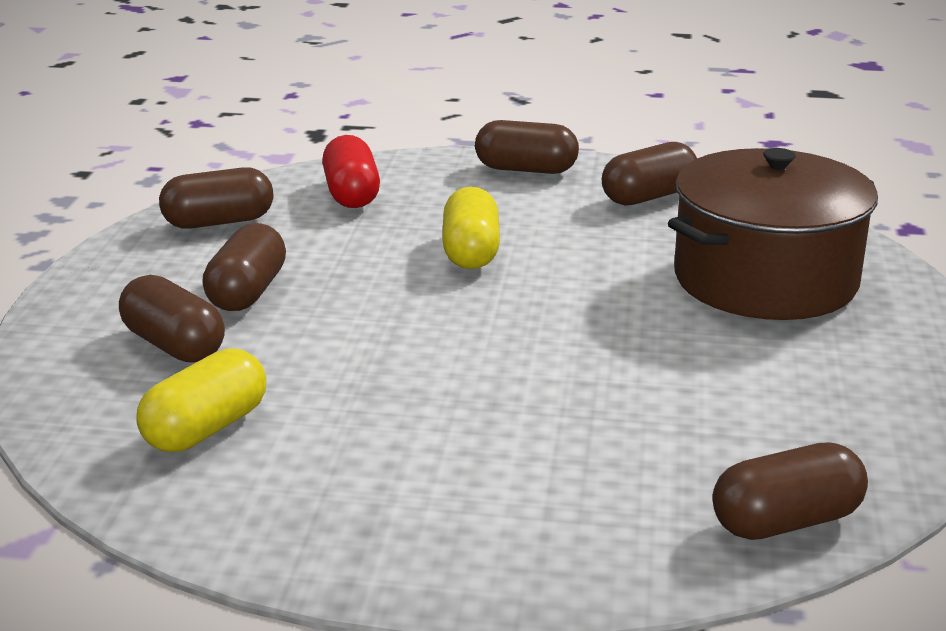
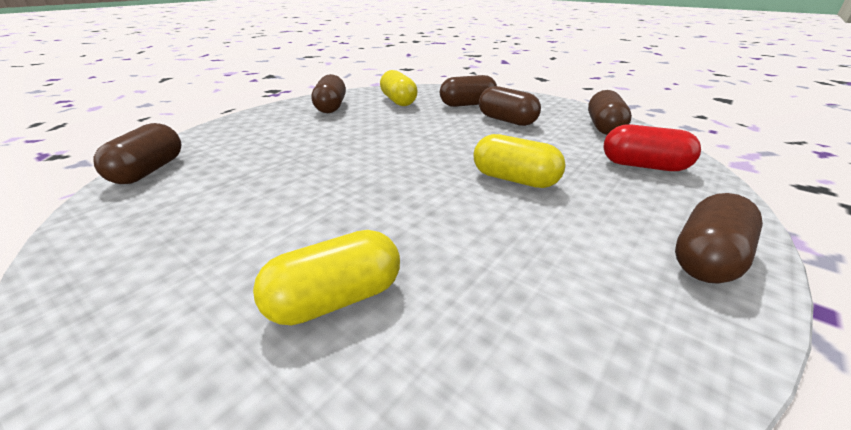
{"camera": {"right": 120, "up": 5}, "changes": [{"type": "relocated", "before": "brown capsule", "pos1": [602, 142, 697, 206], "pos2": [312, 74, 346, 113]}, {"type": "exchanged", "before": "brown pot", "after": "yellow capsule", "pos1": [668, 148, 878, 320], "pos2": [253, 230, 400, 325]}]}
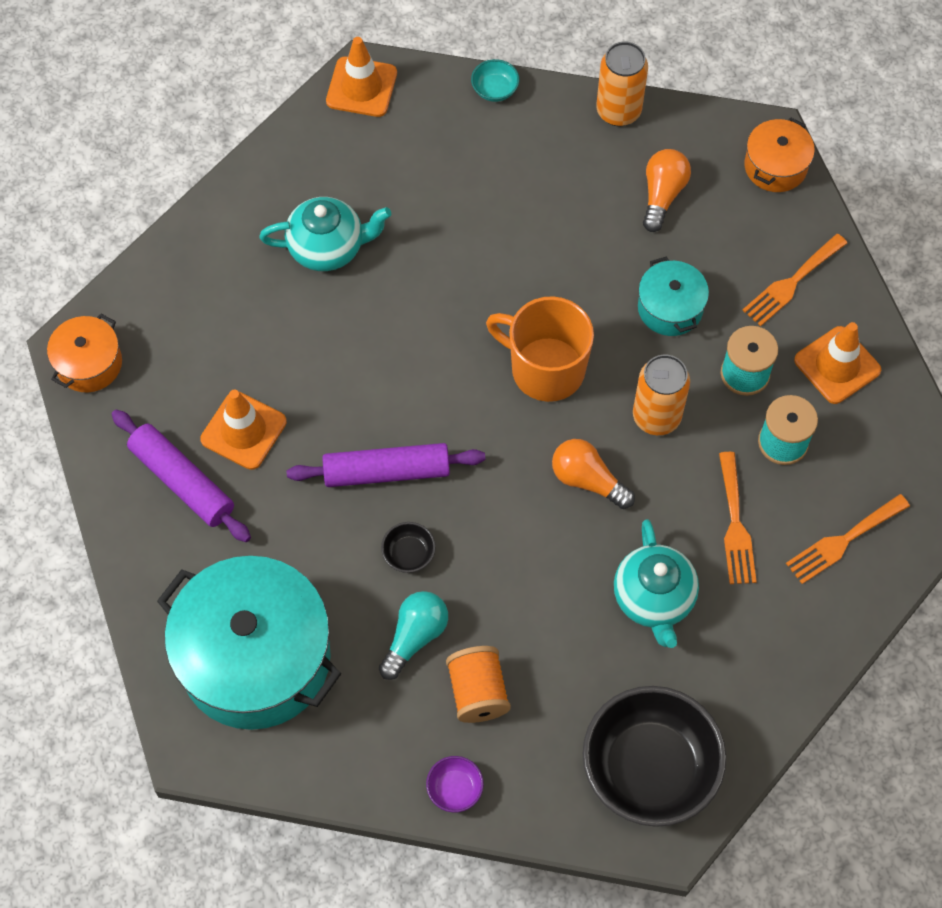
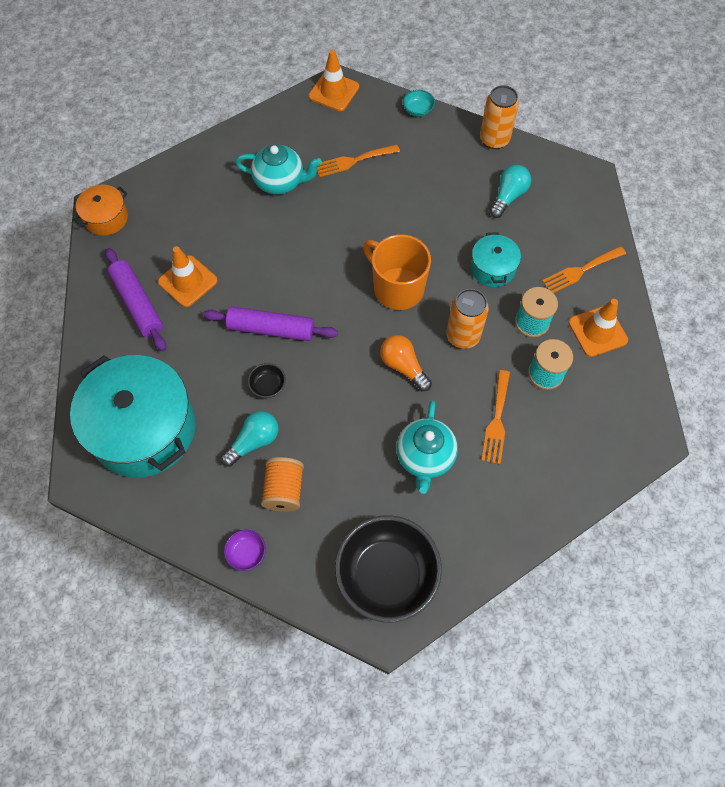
{"camera": {"right": 15, "up": 0}, "changes": [{"type": "missing", "before": "orange pot", "pos1": [744, 118, 815, 192]}, {"type": "relocated", "before": "orange fork", "pos1": [786, 494, 910, 584], "pos2": [317, 145, 400, 177]}, {"type": "colour", "before": "orange light bulb", "after": "turquoise light bulb", "pos1": [643, 149, 691, 232], "pos2": [490, 165, 531, 218]}]}
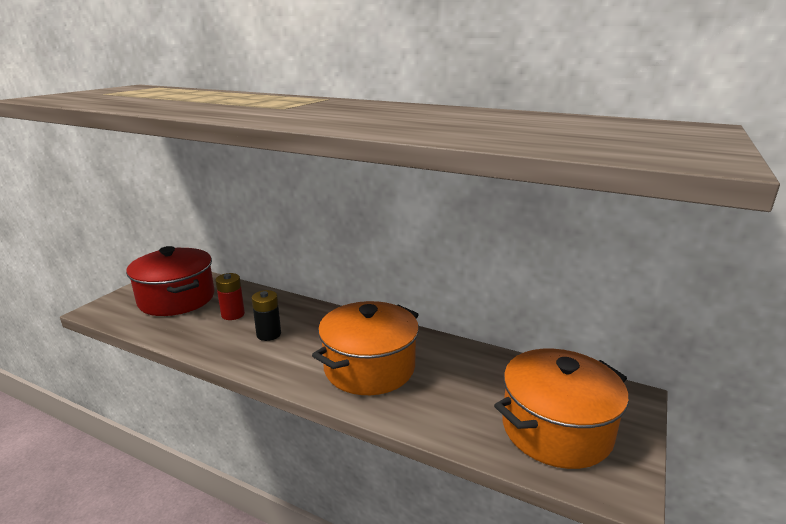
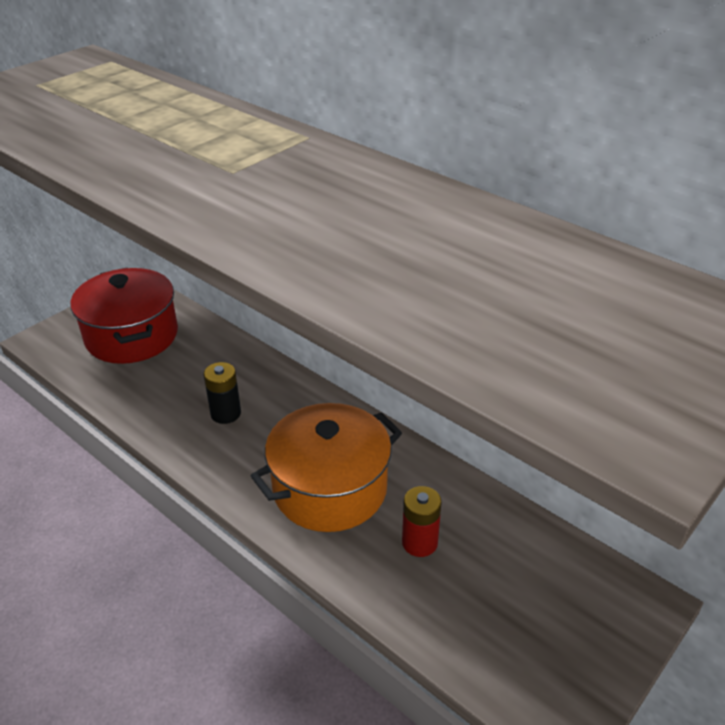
{"camera": {"right": 15, "up": 15}, "changes": [{"type": "missing", "before": "orange pot", "pos1": [494, 349, 629, 469]}, {"type": "relocated", "before": "red battery", "pos1": [215, 273, 245, 320], "pos2": [402, 486, 442, 557]}]}
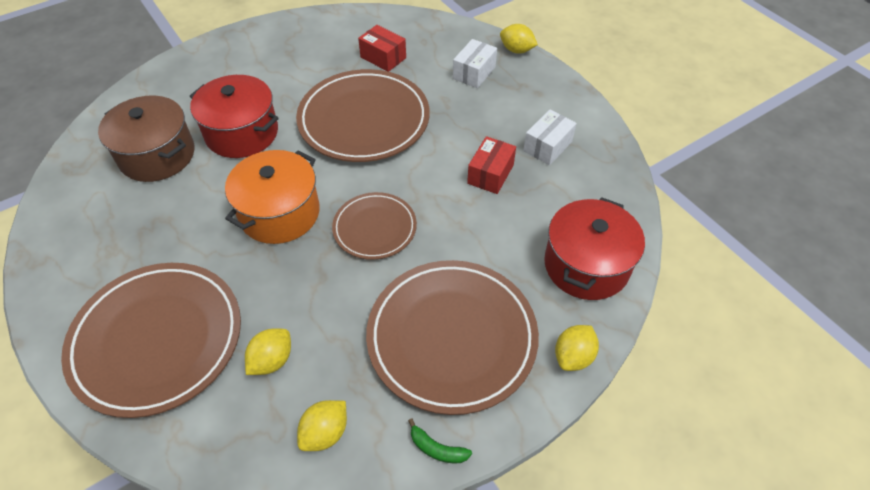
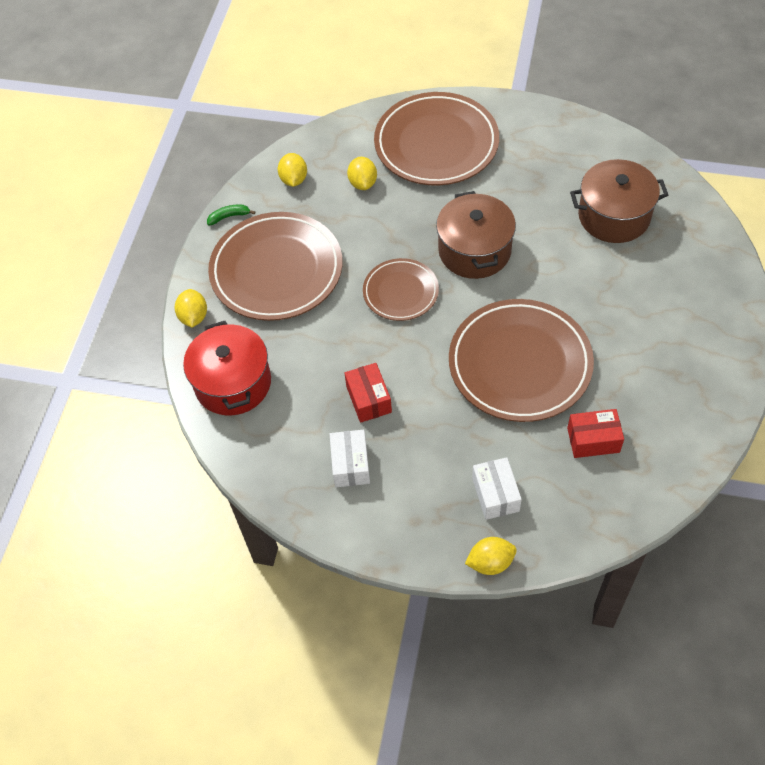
{"camera": {"right": 140, "up": 5}, "changes": [{"type": "missing", "before": "red pot", "pos1": [190, 75, 278, 158]}, {"type": "colour", "before": "orange pot", "after": "brown pot", "pos1": [225, 150, 320, 244], "pos2": [436, 191, 516, 279]}]}
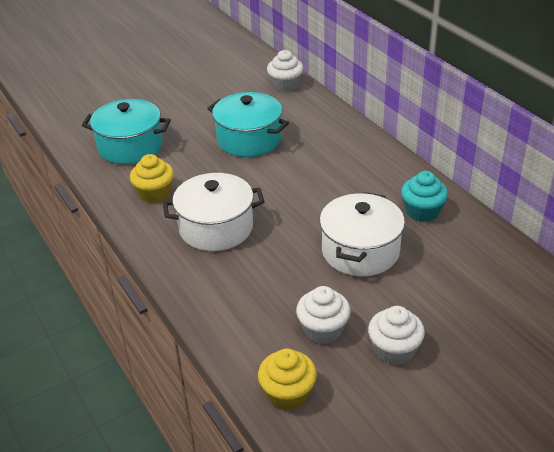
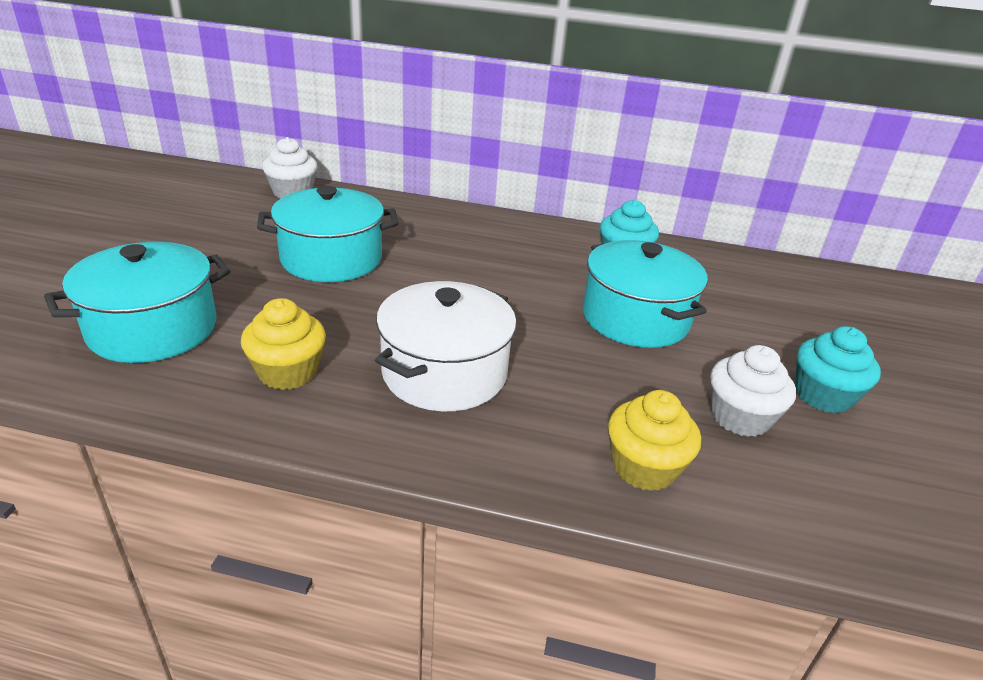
{"camera": {"right": -50, "up": -5}, "changes": [{"type": "relocated", "before": "yellow cupcake", "pos1": [258, 349, 317, 411], "pos2": [608, 390, 701, 491]}, {"type": "colour", "before": "white pot", "after": "turquoise pot", "pos1": [320, 192, 405, 276], "pos2": [583, 240, 708, 348]}, {"type": "colour", "before": "white cupcake", "after": "turquoise cupcake", "pos1": [368, 306, 425, 365], "pos2": [796, 326, 881, 413]}]}
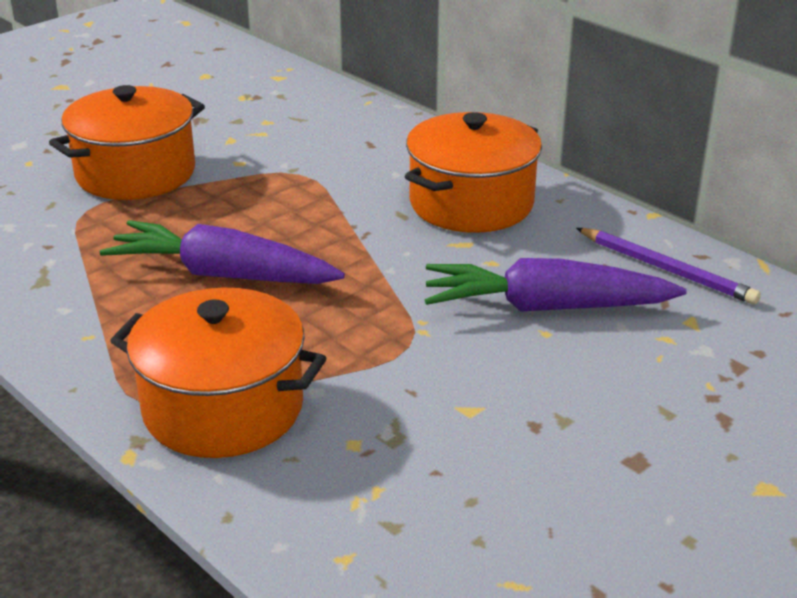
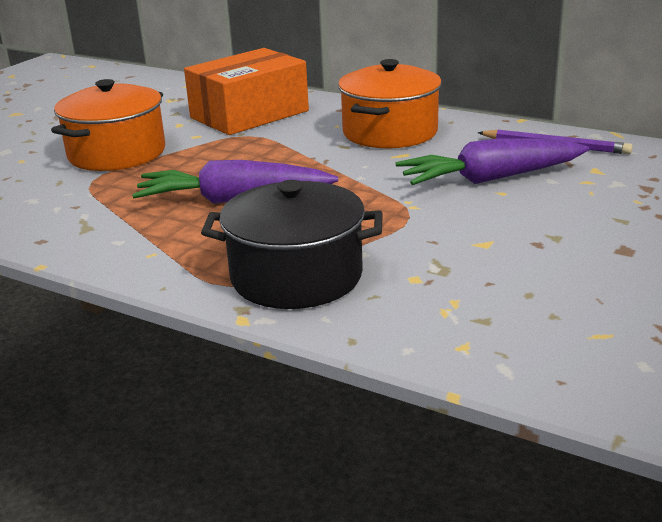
{"camera": {"right": -15, "up": -5}, "changes": [{"type": "appeared", "after": "orange box", "pos2": [184, 48, 309, 135]}, {"type": "colour", "before": "orange pot", "after": "black pot", "pos1": [110, 288, 326, 458], "pos2": [201, 180, 383, 309]}]}
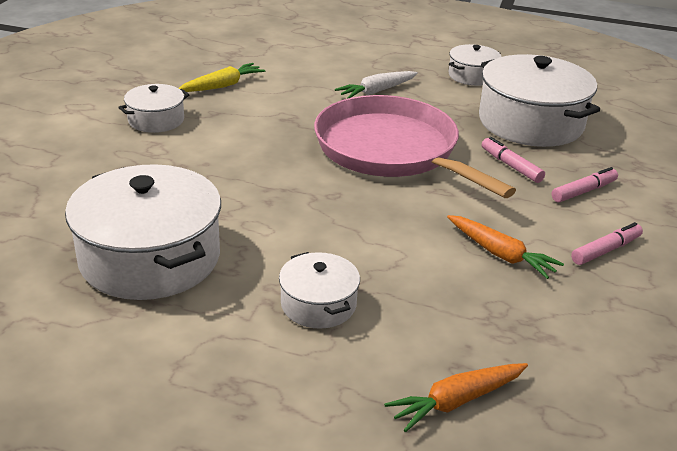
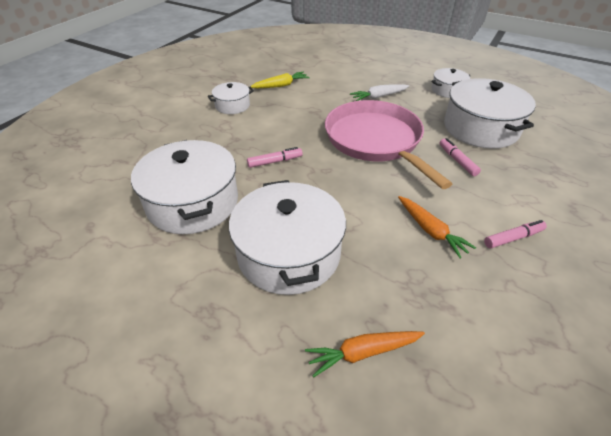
{"camera": {"right": 15, "up": 10}, "changes": [{"type": "relocated", "before": "pink marker", "pos1": [552, 167, 618, 202], "pos2": [247, 147, 303, 168]}, {"type": "size", "before": "white pot", "pos1": [279, 252, 360, 329], "pos2": [229, 180, 346, 295], "scale": 1.95}]}
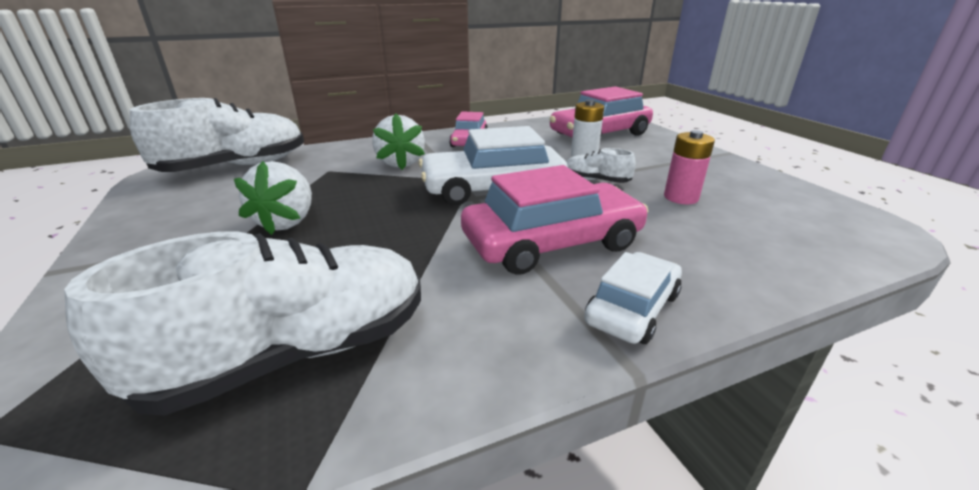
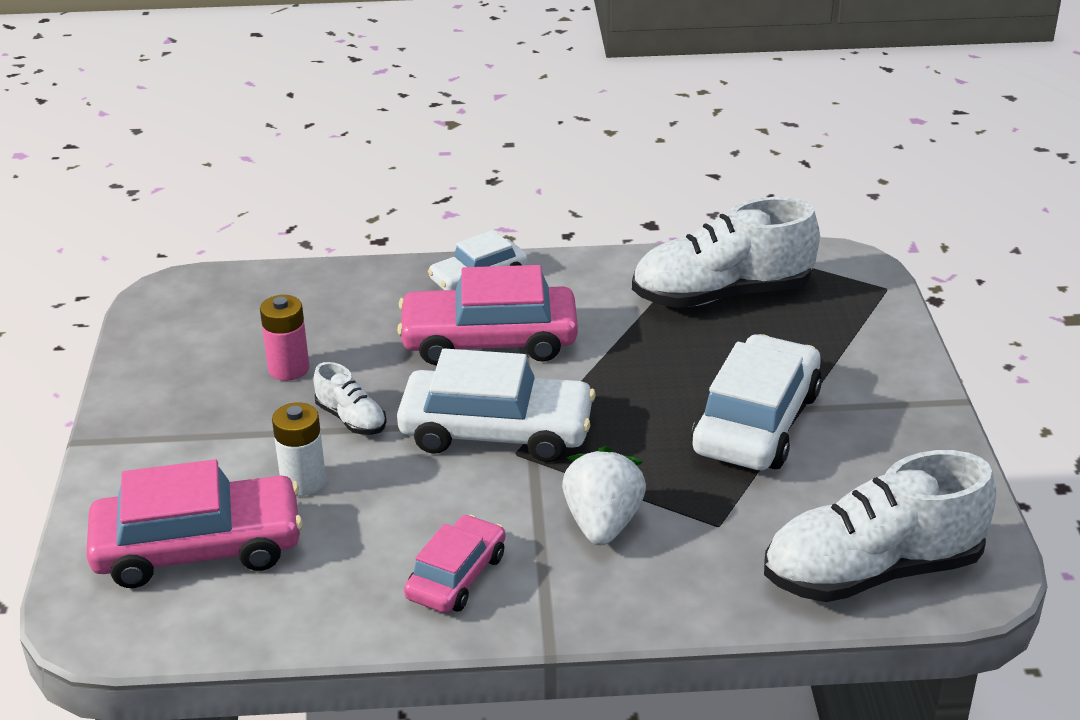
{"camera": {"right": -160, "up": 5}, "changes": [{"type": "exchanged", "before": "white strawberry", "after": "white car", "pos1": [234, 161, 312, 235], "pos2": [691, 334, 822, 470]}]}
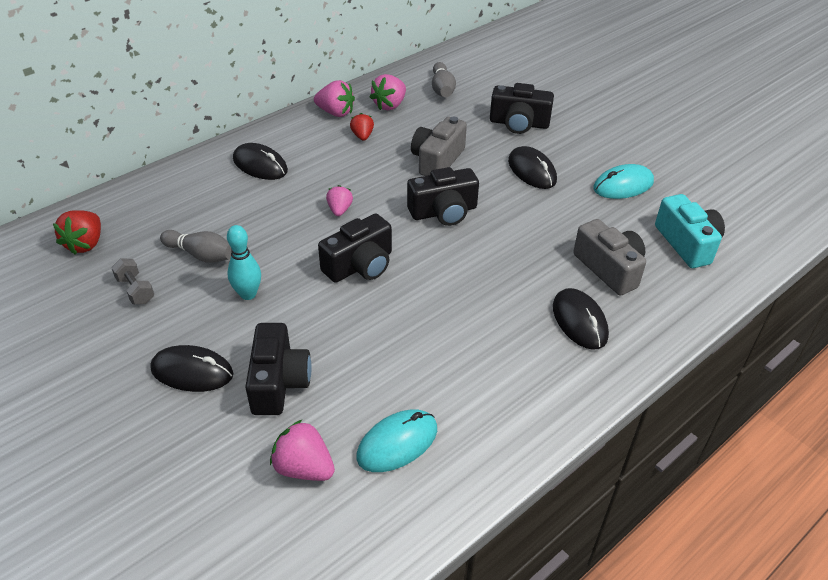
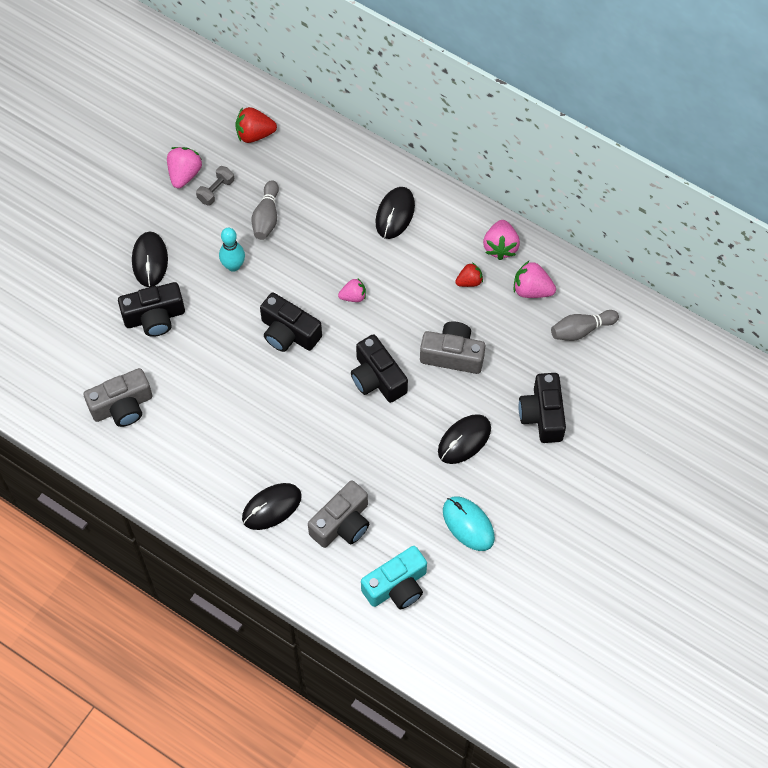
{"camera": {"right": 75, "up": 20}, "changes": [{"type": "relocated", "before": "pink strawberry", "pos1": [270, 420, 335, 481], "pos2": [167, 147, 202, 188]}, {"type": "exchanged", "before": "turquoise mouse", "after": "grey camera", "pos1": [356, 409, 437, 472], "pos2": [84, 368, 152, 427]}]}
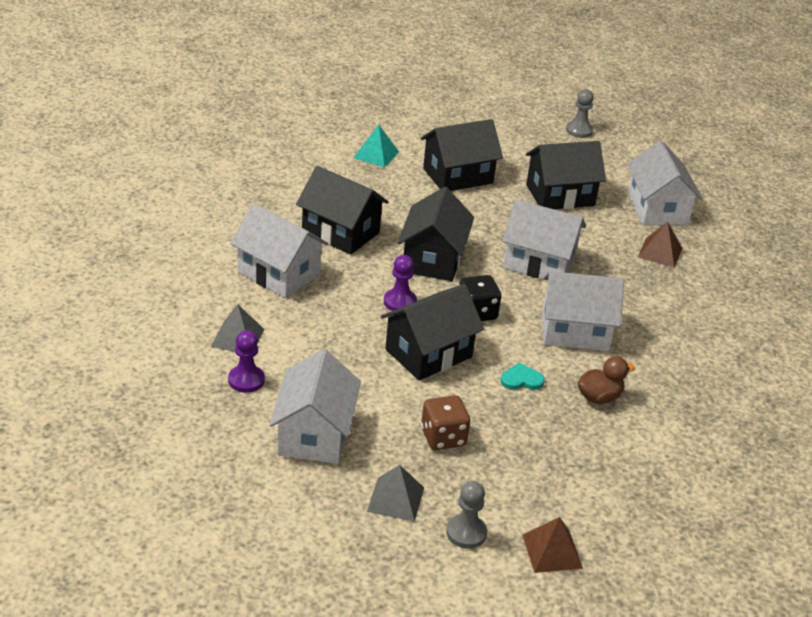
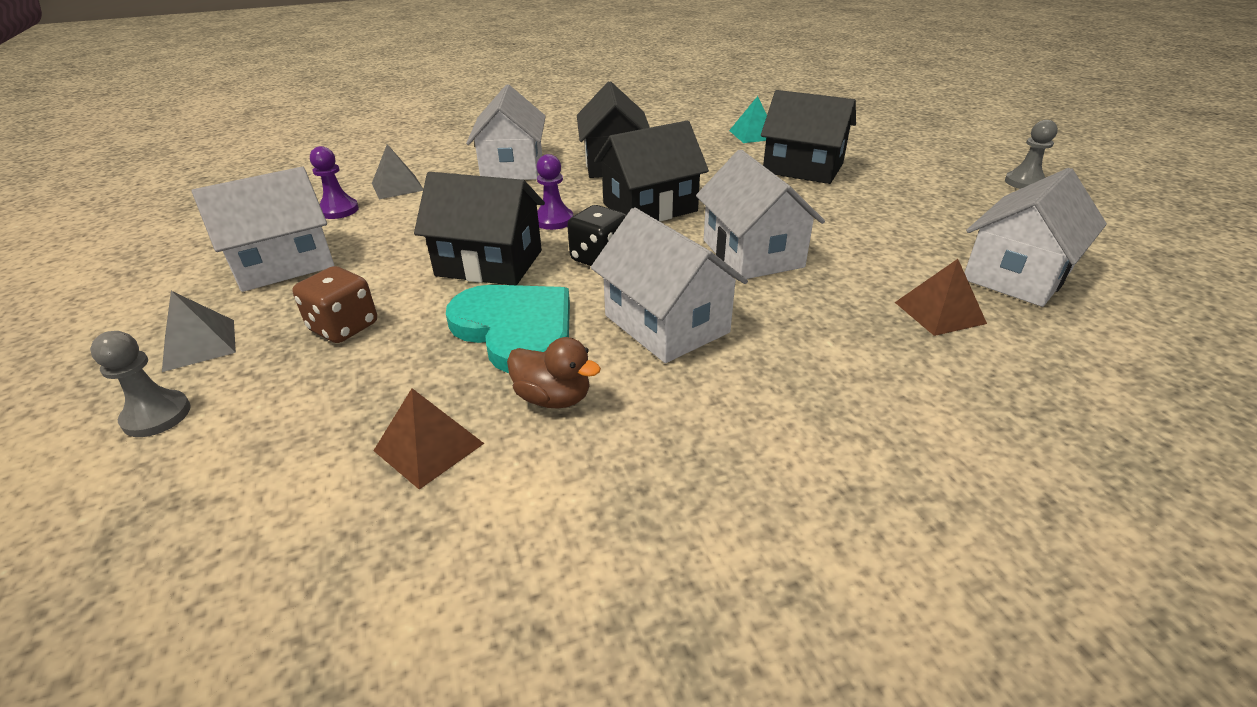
{"camera": {"right": 55, "up": 0}, "changes": [{"type": "missing", "before": "black house", "pos1": [526, 141, 606, 209]}, {"type": "relocated", "before": "brown pyramid", "pos1": [522, 517, 583, 573], "pos2": [373, 388, 484, 490]}, {"type": "size", "before": "turquoise heart", "pos1": [501, 362, 545, 390], "pos2": [446, 285, 570, 373], "scale": 2.31}]}
